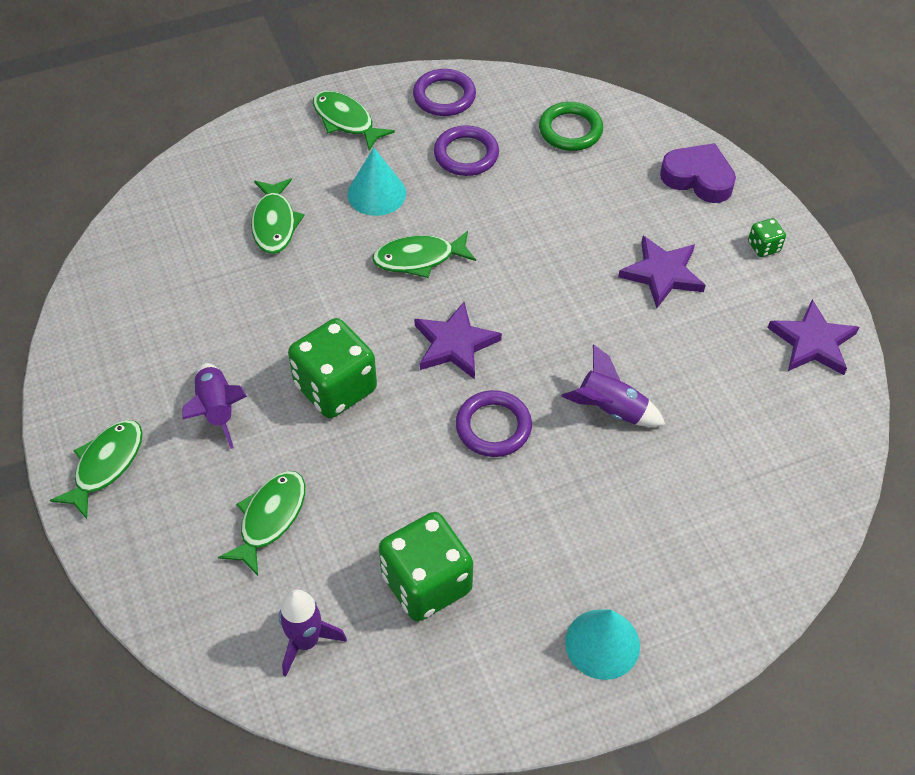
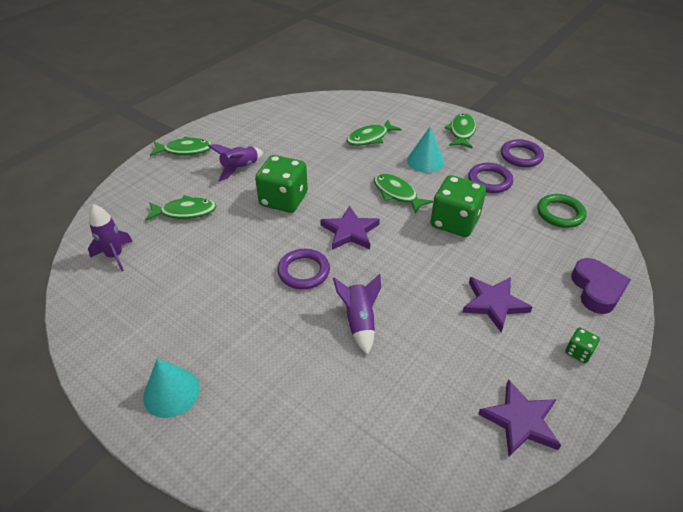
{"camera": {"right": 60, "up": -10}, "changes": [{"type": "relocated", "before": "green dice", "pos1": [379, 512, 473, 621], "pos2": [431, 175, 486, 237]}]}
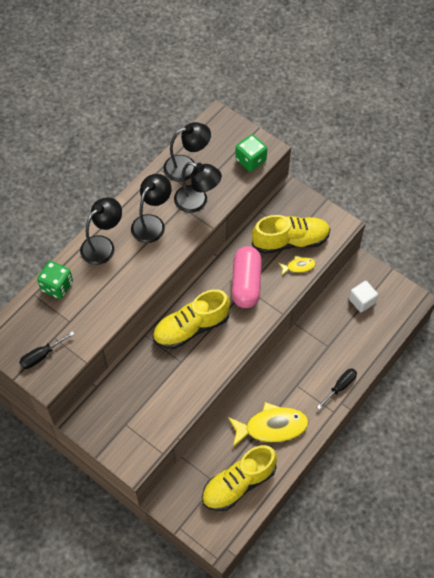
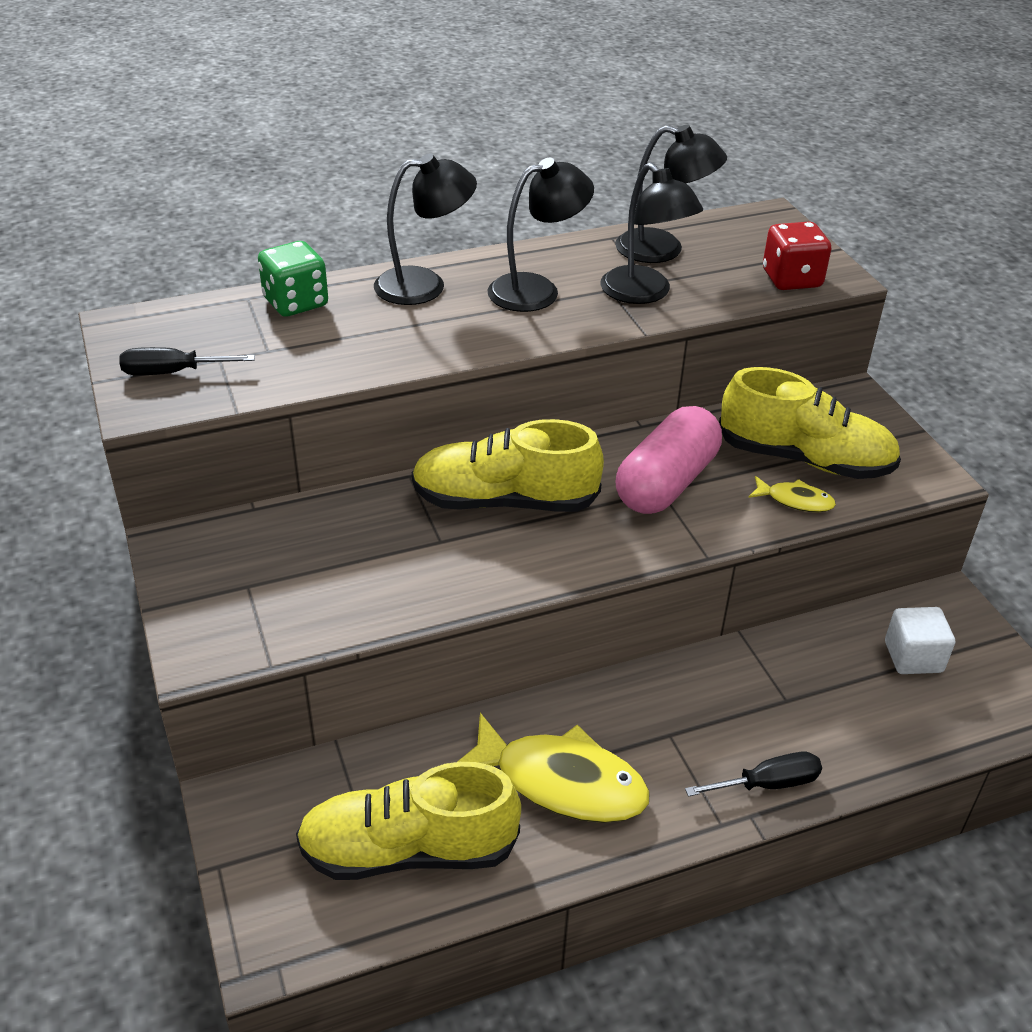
{"camera": {"right": 30, "up": -20}, "changes": [{"type": "colour", "before": "green dice", "after": "red dice", "pos1": [235, 135, 267, 172], "pos2": [763, 222, 831, 290]}]}
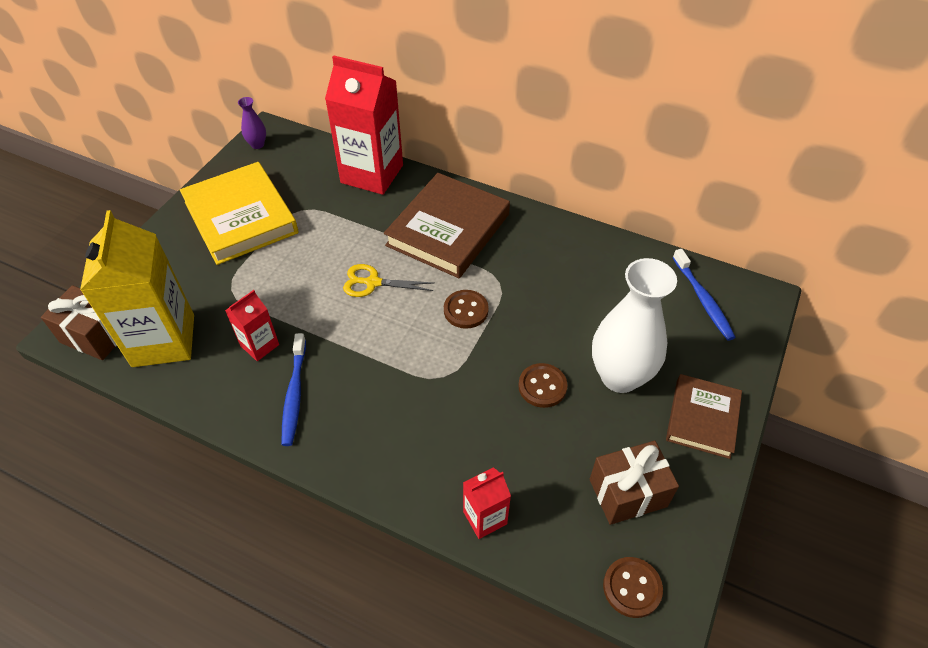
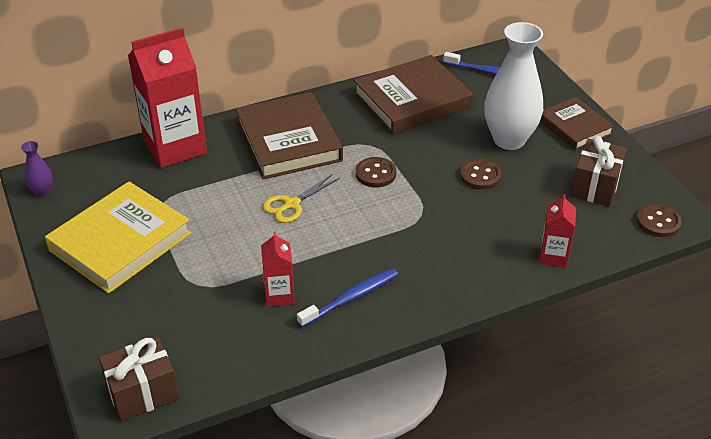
{"camera": {"right": -50, "up": -10}, "changes": [{"type": "missing", "before": "yellow carton", "pos1": [80, 210, 194, 367]}, {"type": "appeared", "after": "brown book", "pos2": [353, 55, 473, 135]}, {"type": "spun", "before": "yellow book", "pos1": [180, 162, 298, 265], "pos2": [45, 182, 191, 294], "turn": -60}, {"type": "spun", "before": "blue toothbrush", "pos1": [282, 333, 306, 446], "pos2": [297, 268, 398, 327], "turn": -75}]}
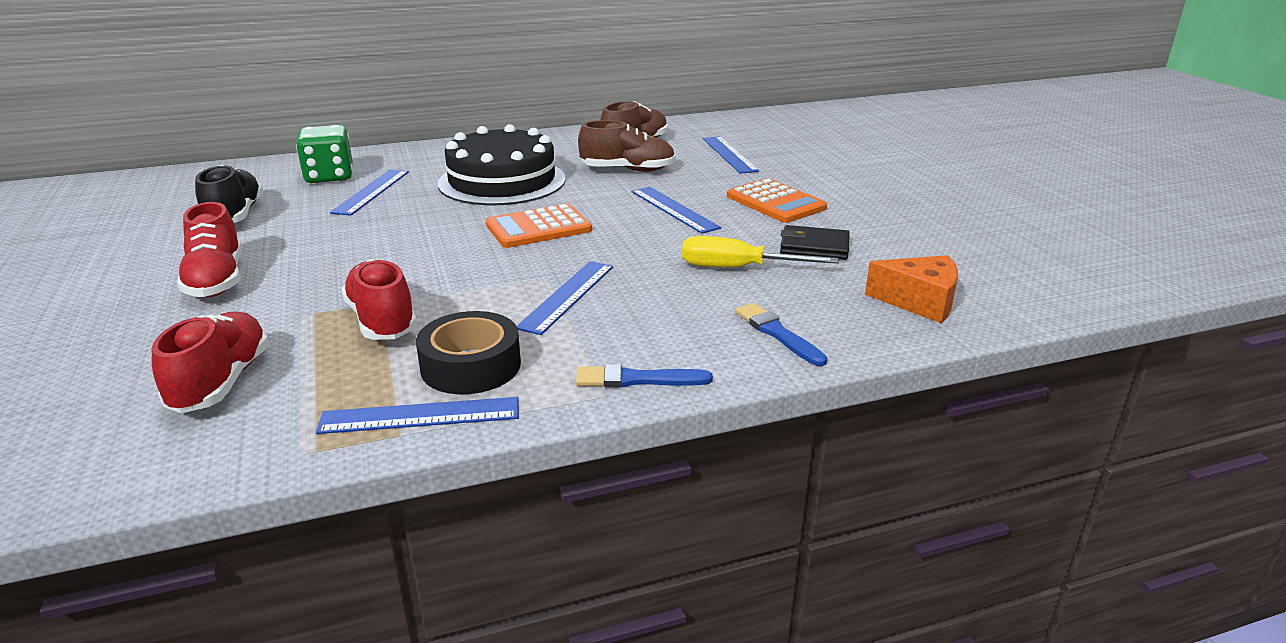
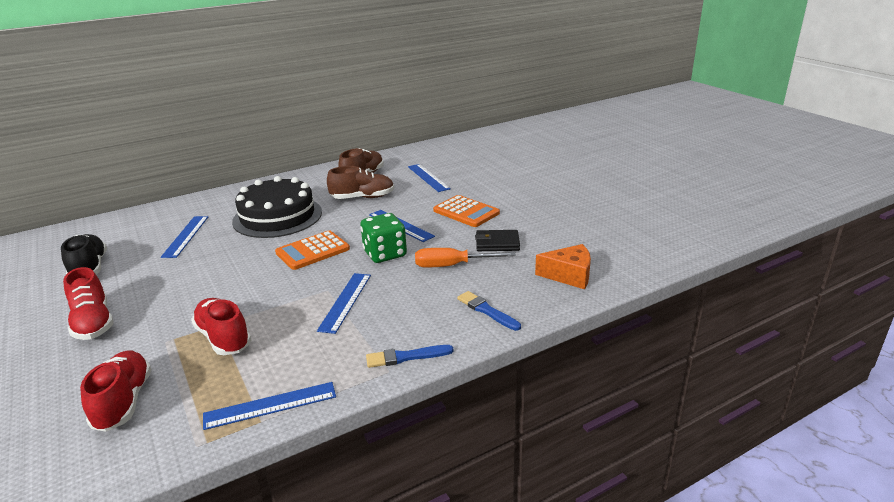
{"camera": {"right": -10, "up": 0}, "changes": [{"type": "missing", "before": "black tape", "pos1": [416, 311, 521, 394]}, {"type": "relocated", "before": "green dice", "pos1": [296, 125, 353, 183], "pos2": [360, 213, 407, 263]}, {"type": "colour", "before": "yellow screwdriver", "after": "orange screwdriver", "pos1": [682, 236, 839, 267], "pos2": [415, 248, 516, 267]}]}
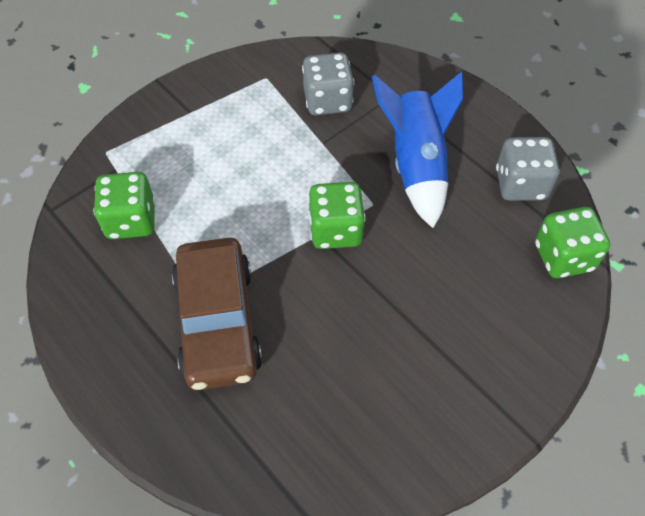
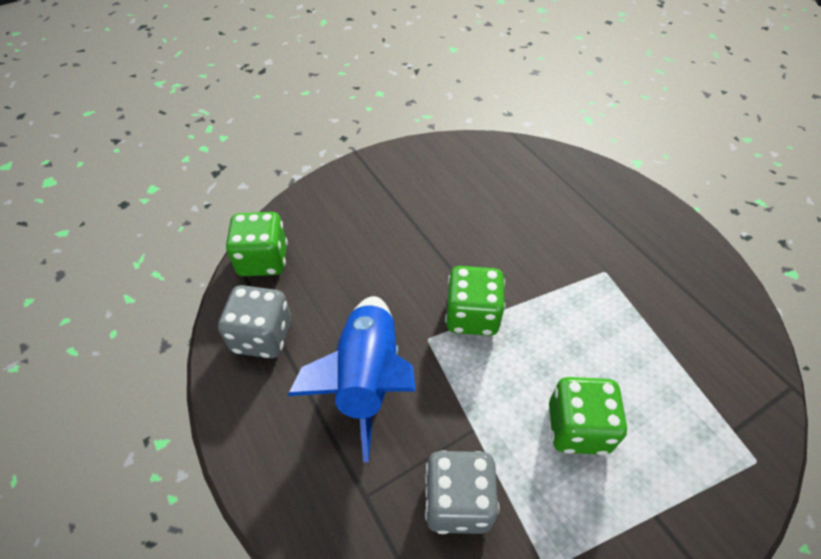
{"camera": {"right": -170, "up": -5}, "changes": [{"type": "missing", "before": "brown car", "pos1": [172, 238, 262, 390]}, {"type": "relocated", "before": "green dice", "pos1": [93, 172, 155, 239], "pos2": [549, 377, 628, 455]}]}
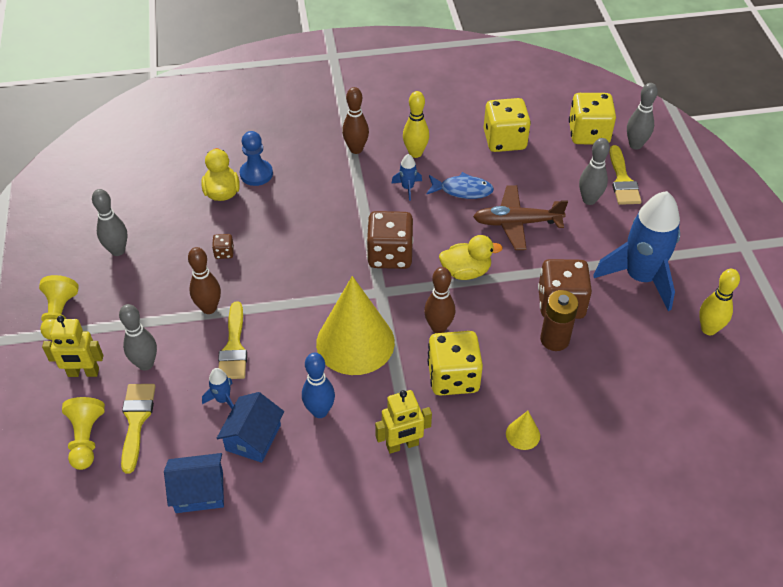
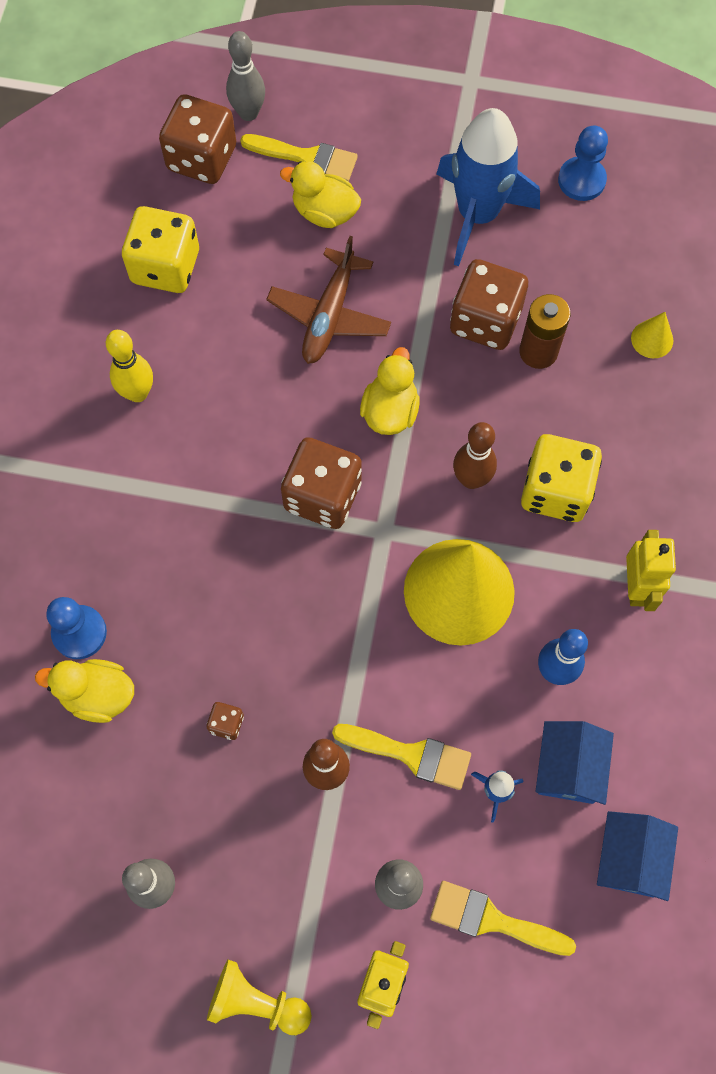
{"camera": {"right": -70, "up": 20}, "changes": [{"type": "missing", "before": "yellow pawn", "pos1": [62, 397, 105, 470]}, {"type": "missing", "before": "brown bowling pin", "pos1": [342, 87, 369, 154]}, {"type": "missing", "before": "blue rocket", "pos1": [391, 154, 422, 201]}, {"type": "missing", "before": "blue fish", "pos1": [426, 172, 494, 199]}, {"type": "relocated", "before": "yellow cone", "pos1": [506, 411, 540, 450], "pos2": [631, 312, 673, 358]}, {"type": "exchanged", "before": "grey bowling pin", "after": "yellow duck", "pos1": [579, 138, 610, 205], "pos2": [280, 161, 361, 228]}, {"type": "exchanged", "before": "yellow bowling pin", "after": "blue pawn", "pos1": [699, 269, 740, 335], "pos2": [558, 126, 608, 201]}, {"type": "colour", "before": "yellow dice", "after": "brown dice", "pos1": [569, 93, 616, 144], "pos2": [159, 94, 236, 184]}, {"type": "spun", "before": "blue house", "pos1": [216, 392, 284, 463], "pos2": [536, 721, 614, 805], "turn": 60}]}
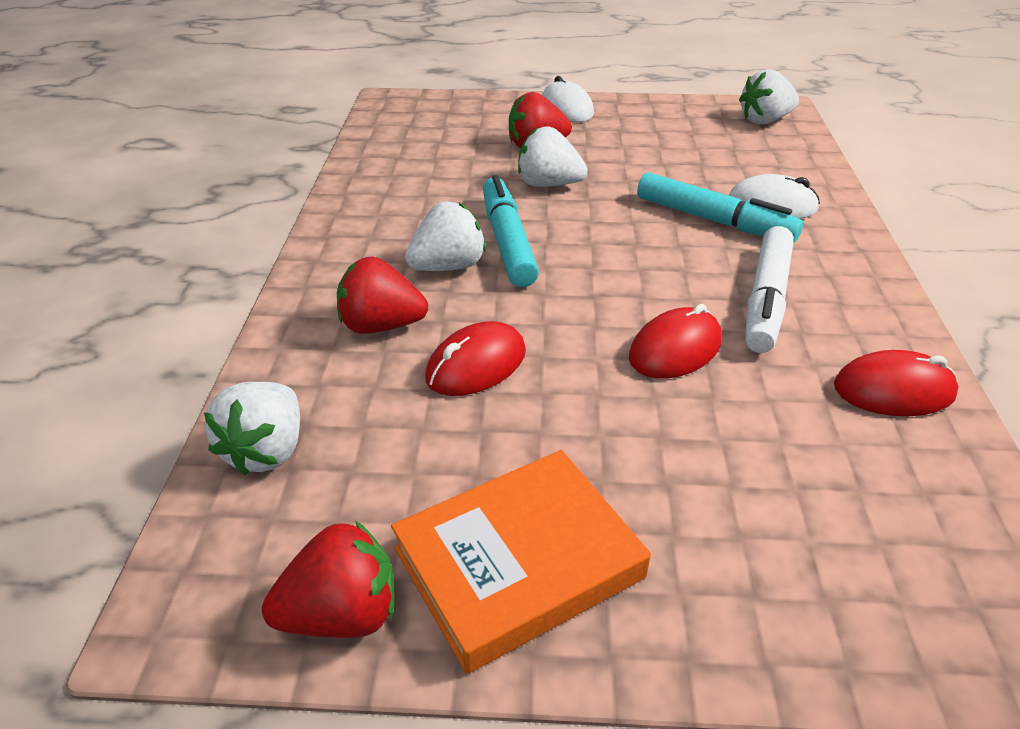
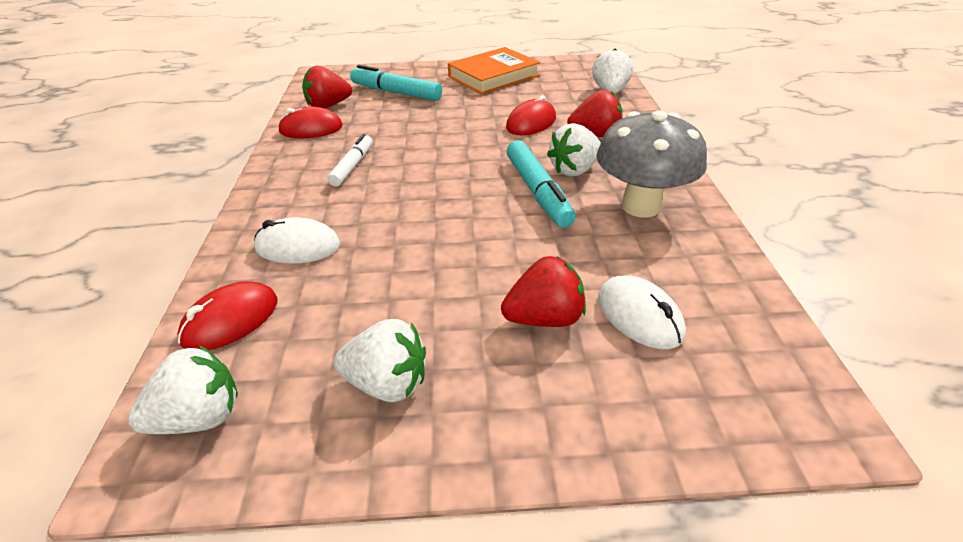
{"camera": {"right": 175, "up": 0}, "changes": [{"type": "appeared", "after": "grey mushroom", "pos2": [596, 110, 707, 218]}, {"type": "relocated", "before": "red strawberry", "pos1": [262, 521, 395, 638], "pos2": [302, 66, 352, 108]}, {"type": "relocated", "before": "white strawberry", "pos1": [518, 127, 588, 187], "pos2": [334, 319, 426, 402]}, {"type": "relocated", "before": "white mouse", "pos1": [542, 76, 594, 122], "pos2": [598, 276, 686, 349]}, {"type": "relocated", "before": "red mouse", "pos1": [629, 304, 722, 378], "pos2": [177, 281, 278, 350]}, {"type": "relocated", "before": "turquoise marker", "pos1": [637, 172, 803, 243], "pos2": [350, 65, 442, 101]}, {"type": "size", "before": "white marker", "pos1": [745, 226, 794, 353], "pos2": [327, 134, 372, 186], "scale": 0.66}]}
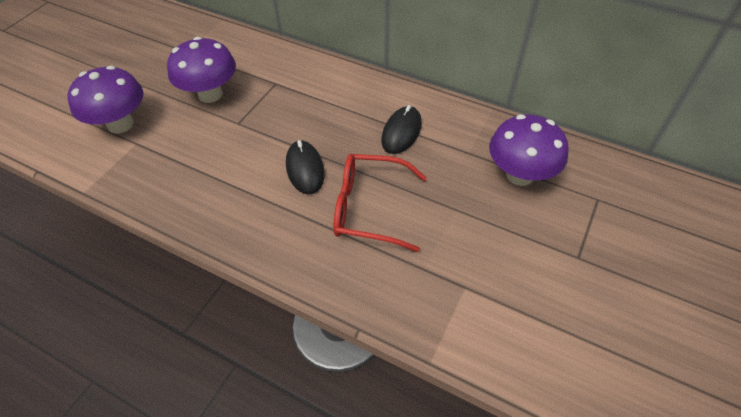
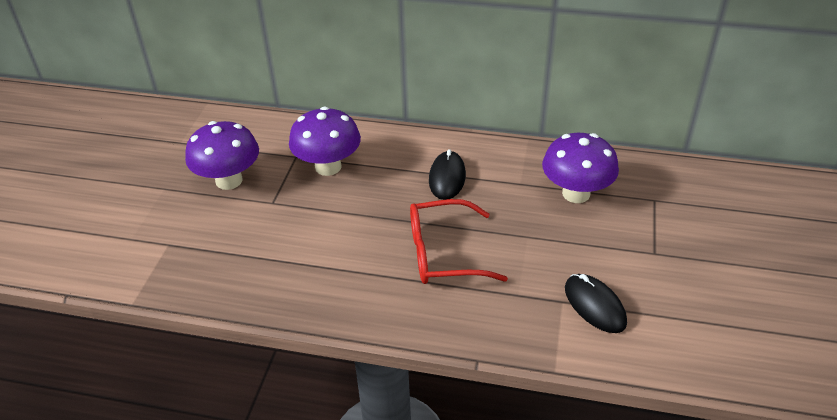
{"camera": {"right": -15, "up": -10}, "changes": [{"type": "relocated", "before": "purple mushroom", "pos1": [67, 66, 143, 133], "pos2": [289, 107, 361, 176]}, {"type": "relocated", "before": "black mouse", "pos1": [286, 140, 325, 194], "pos2": [565, 274, 627, 333]}]}
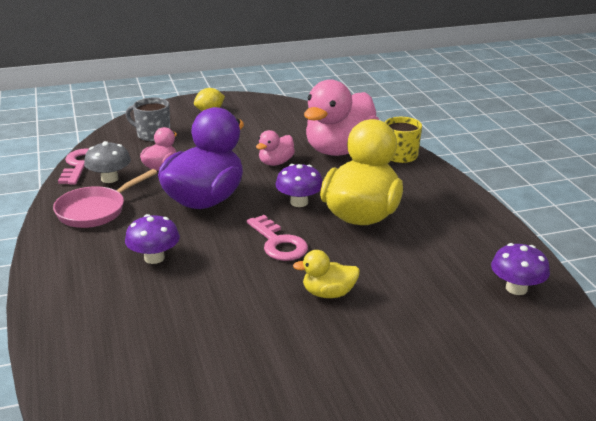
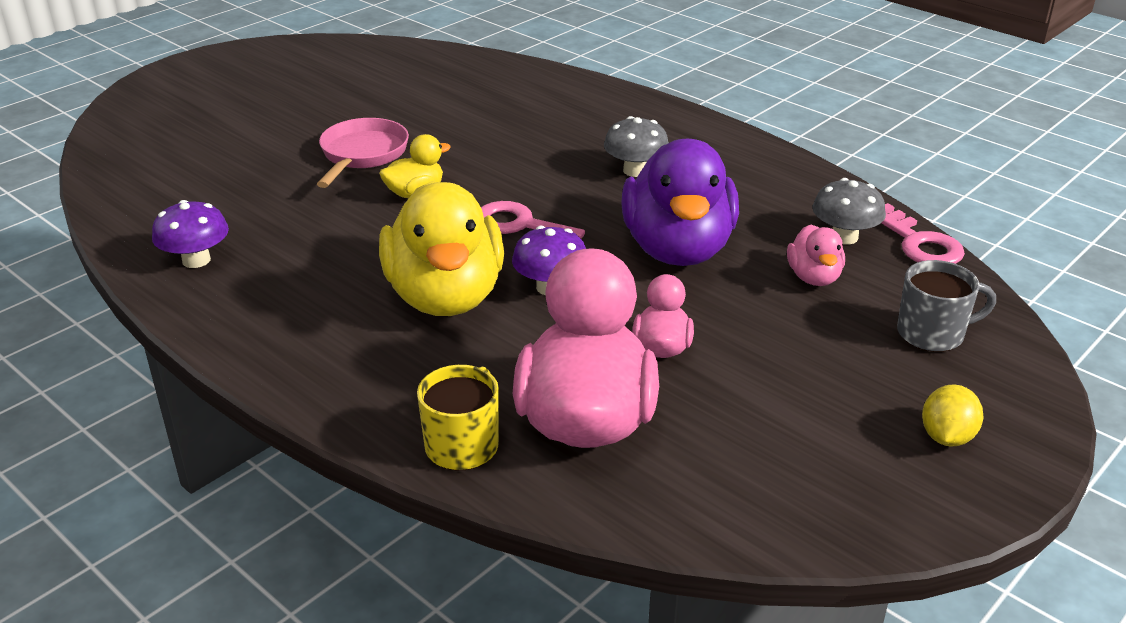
{"camera": {"right": 150, "up": 5}, "changes": [{"type": "relocated", "before": "pink pan", "pos1": [53, 169, 157, 228], "pos2": [317, 118, 409, 188]}, {"type": "colour", "before": "purple mushroom", "after": "grey mushroom", "pos1": [125, 214, 180, 264], "pos2": [604, 116, 669, 177]}]}
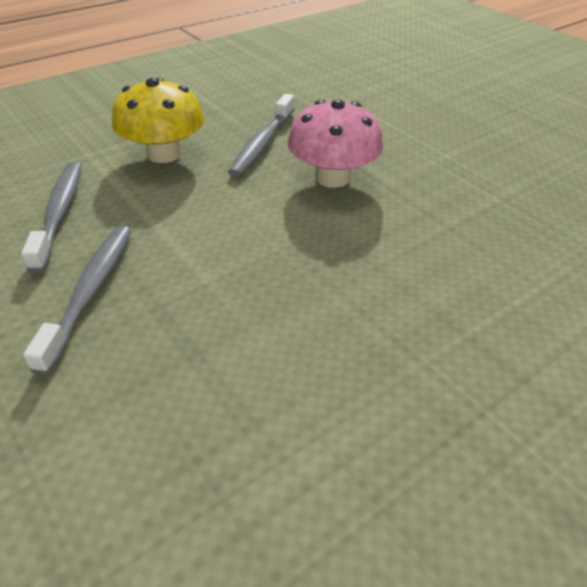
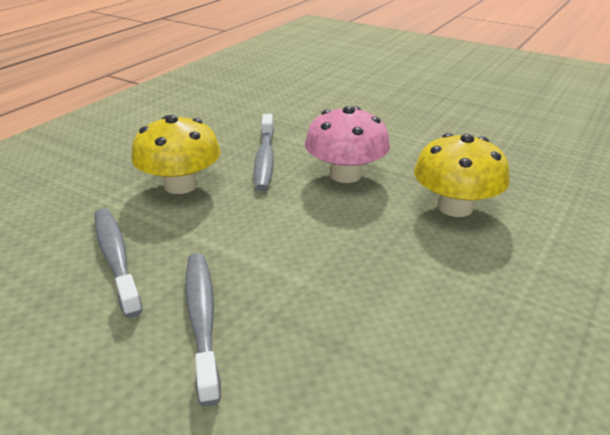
{"camera": {"right": -20, "up": -10}, "changes": [{"type": "appeared", "after": "yellow mushroom", "pos2": [414, 133, 510, 217]}]}
